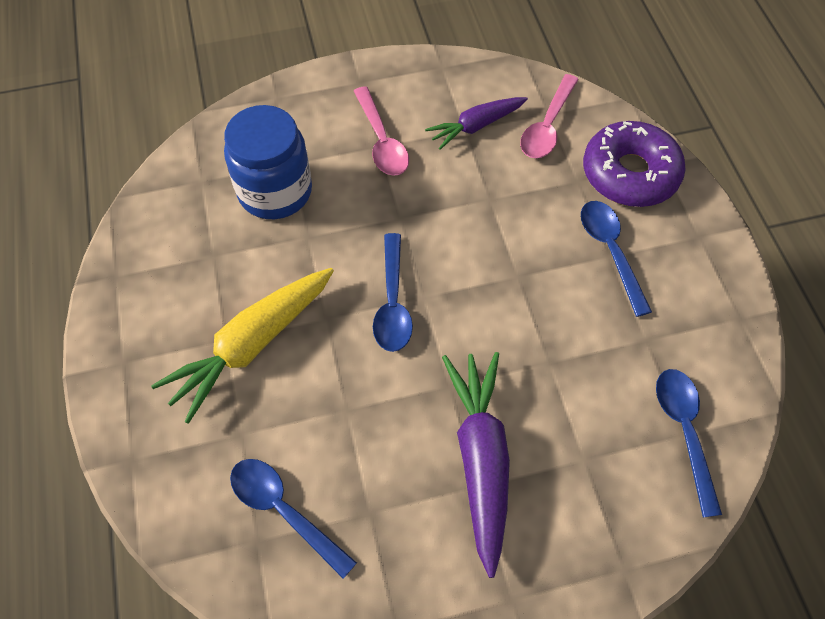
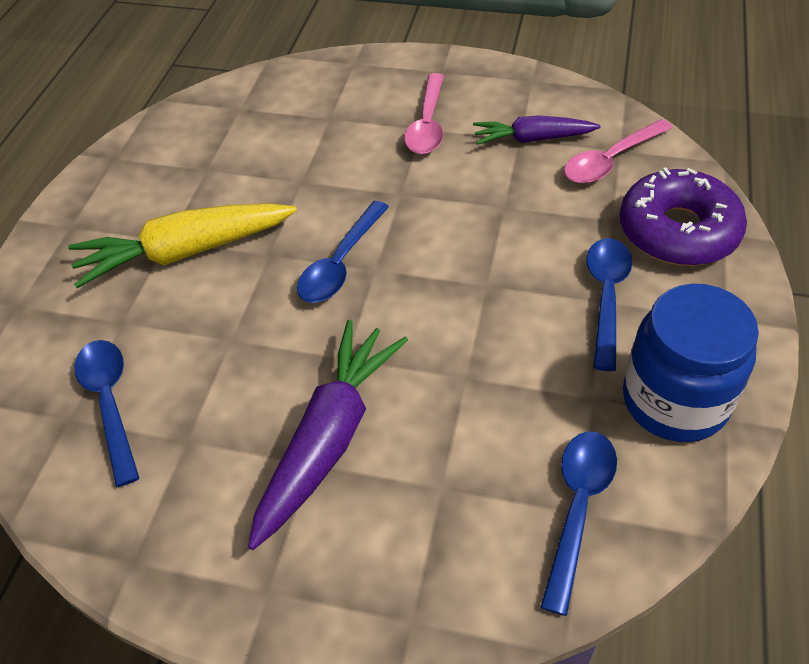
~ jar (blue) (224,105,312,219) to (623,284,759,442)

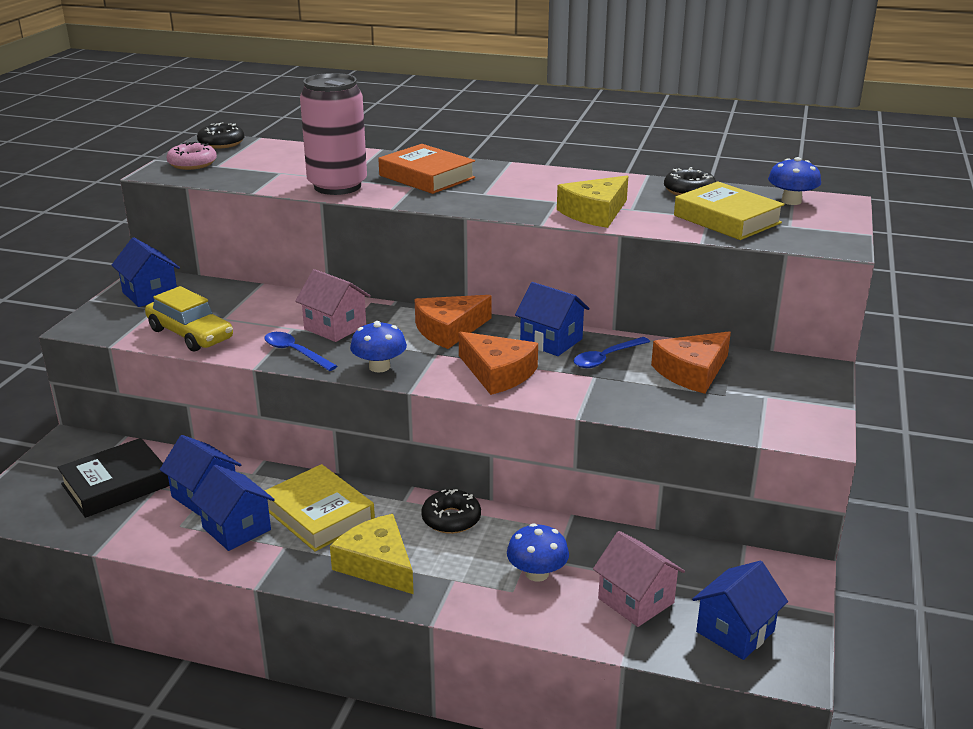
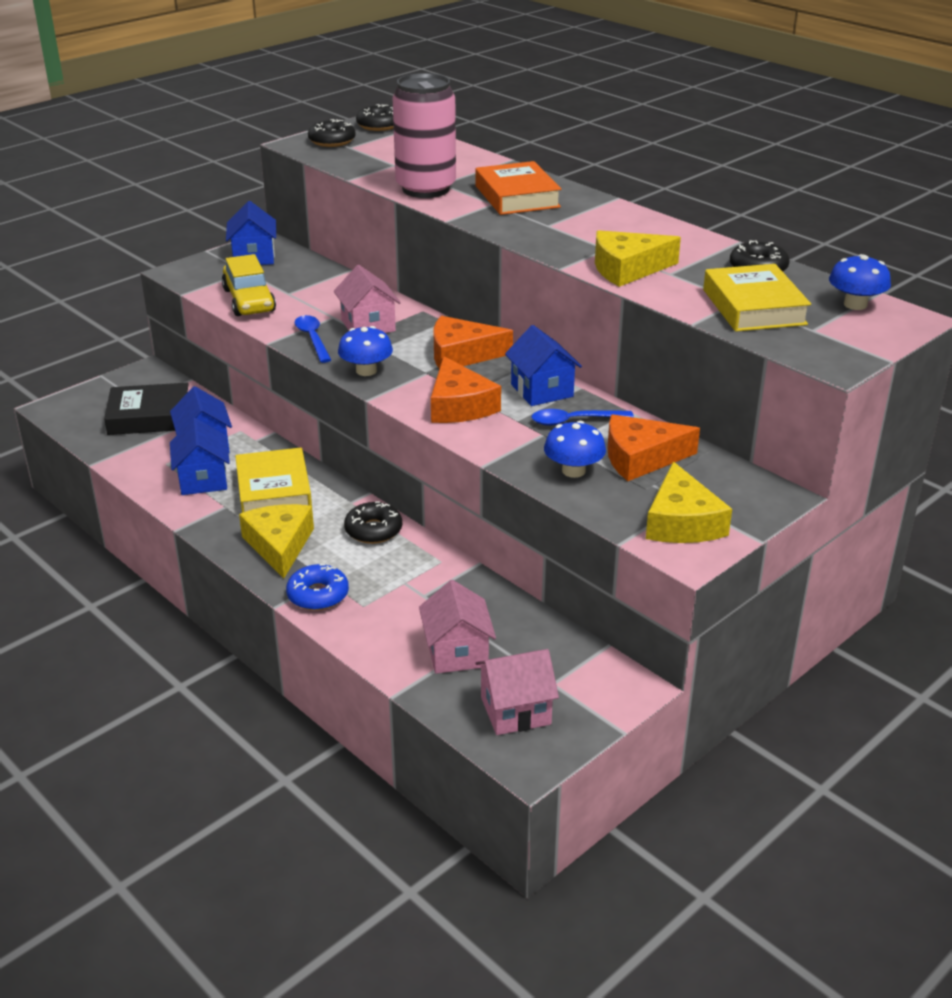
~ donut (pink) (166,142,217,170) to donut (black) (308,119,355,147)
~ mushroom (blue) (507,523,569,582) to (544,421,606,478)
~ house (blue) (692,561,788,660) to house (pink) (475,649,559,735)
+ donut (blue) (286,564,349,611)
+ cheese (yellow) (646,462,732,543)

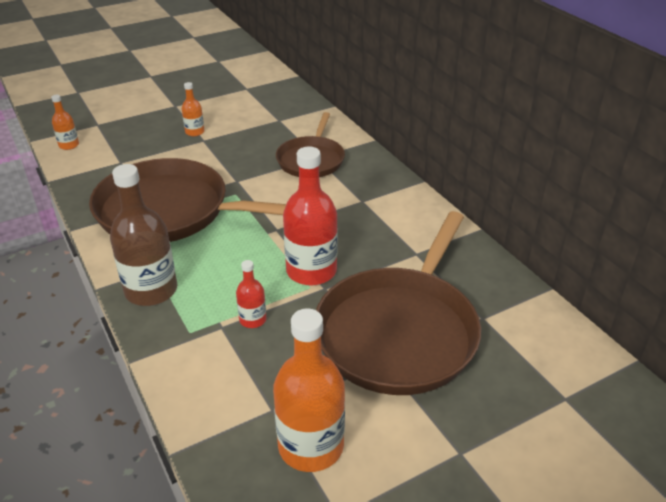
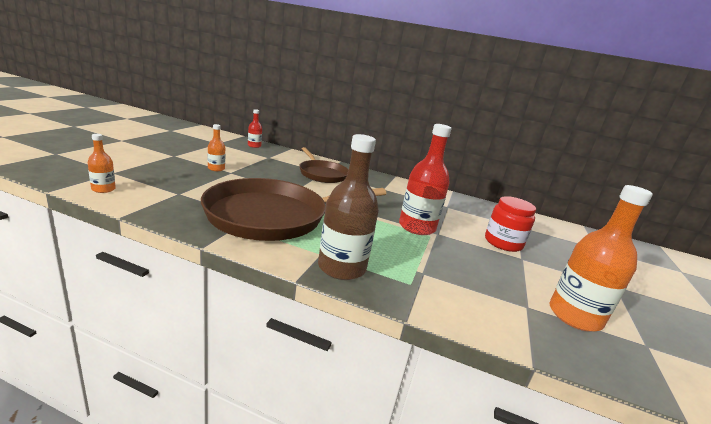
~ bottle (red) (236,260,266,328) to (248,109,262,148)
~ pan (brown) (316,211,481,395) to jar (red) (485,196,536,252)

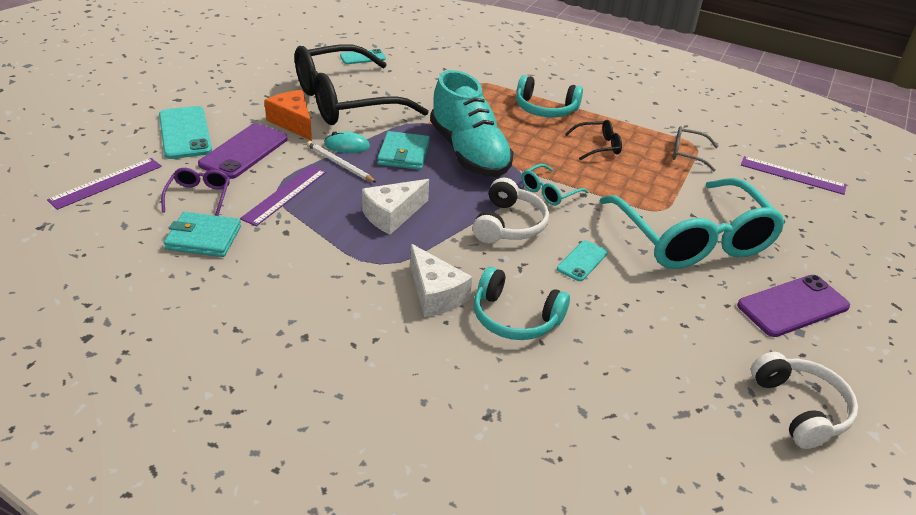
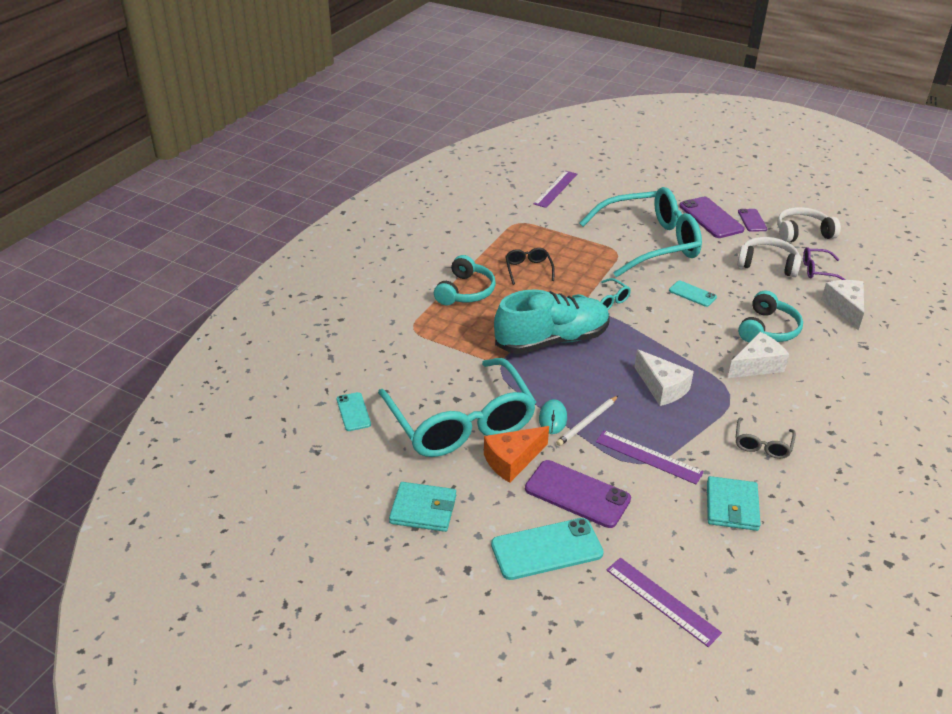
~ glasses (purple) (161,168,230,216) to (803,247,845,280)
~ glasses (black) (295,44,429,125) to glasses (turquoise) (378,358,536,457)
~ wallet (turquoise) (377,131,430,170) to (389,482,456,532)
~ headphones (white) (473,177,549,243) to (737,237,802,277)
~ glasses (grey) (672,126,718,172) to (736,418,796,459)
+ phone (purple) (738,209,767,232)
+ cheese (white) (821,280,864,330)

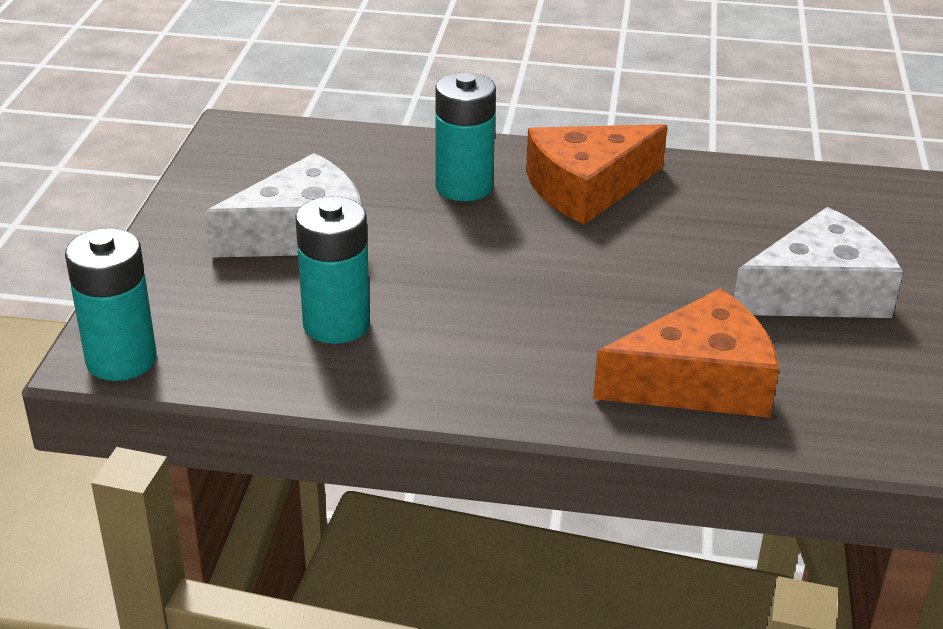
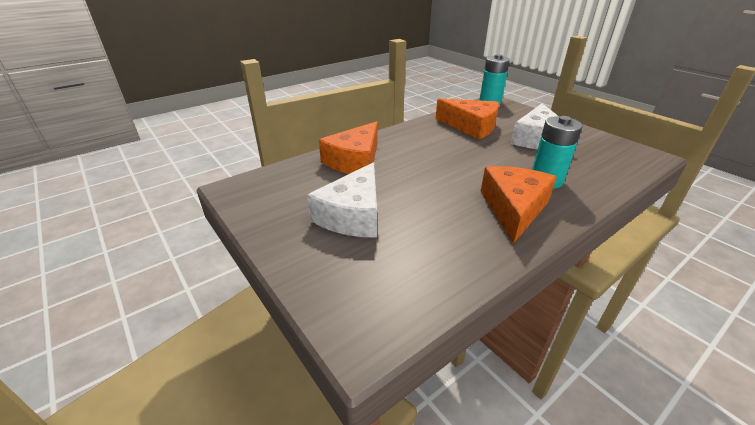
~ battery (turquoise) (295,196,370,344) to cheese (orange) (436,98,499,140)

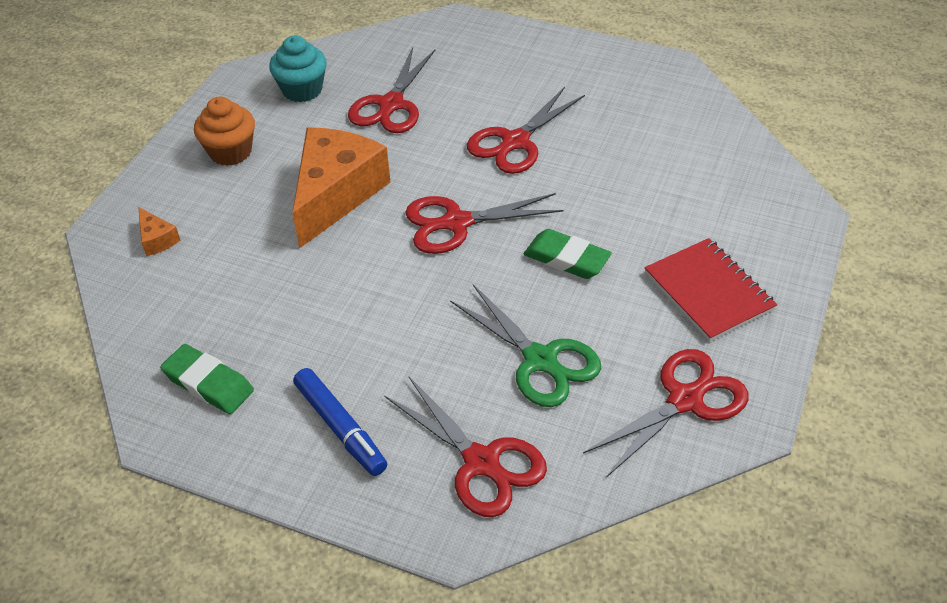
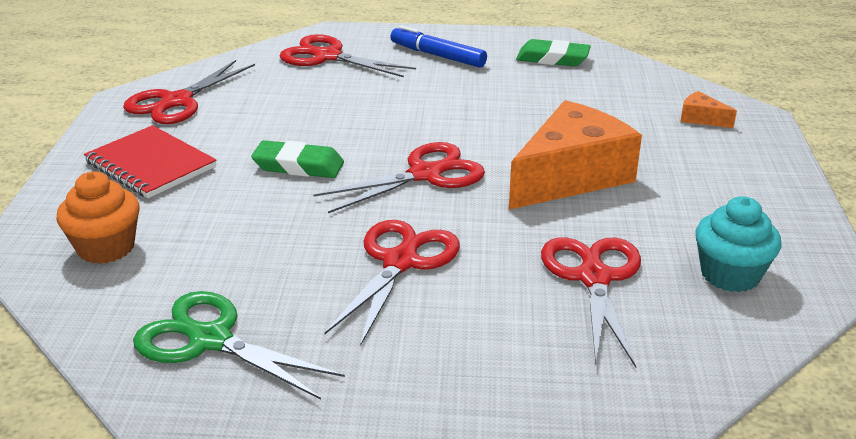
~ cupcake (orange) (194,96,255,166) to (57,172,140,264)
~ cheese (orange) (292,128,391,248) = (509,100,642,210) 135 degrees counterclockwise
~ scissors (green) (450,284,601,407) to (133,291,345,400)

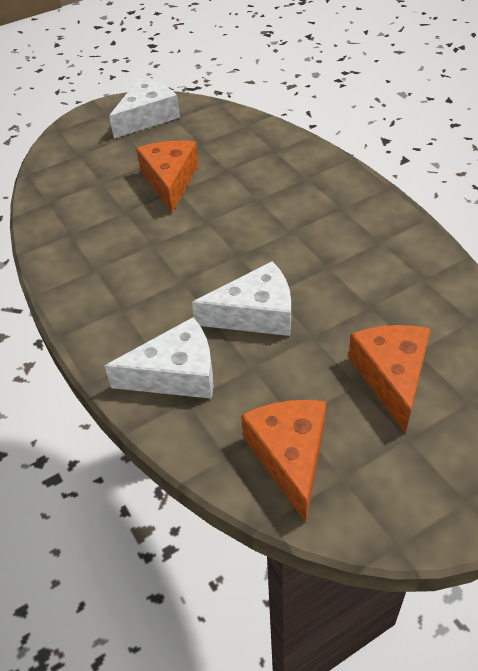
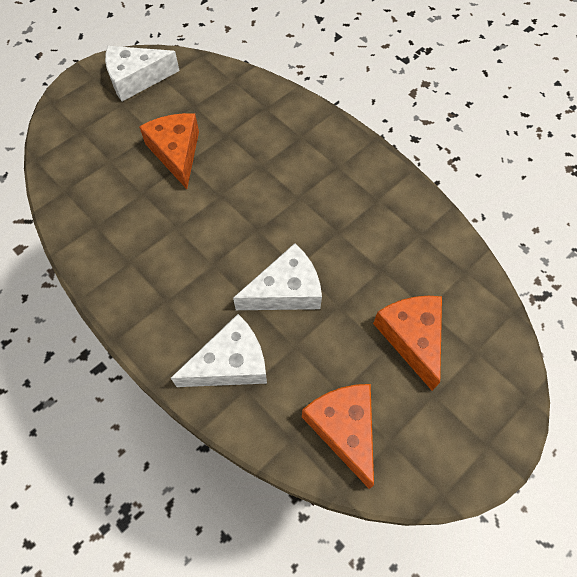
~ cheese (white) (109,78,180,139) = (105,46,180,101) 135 degrees counterclockwise

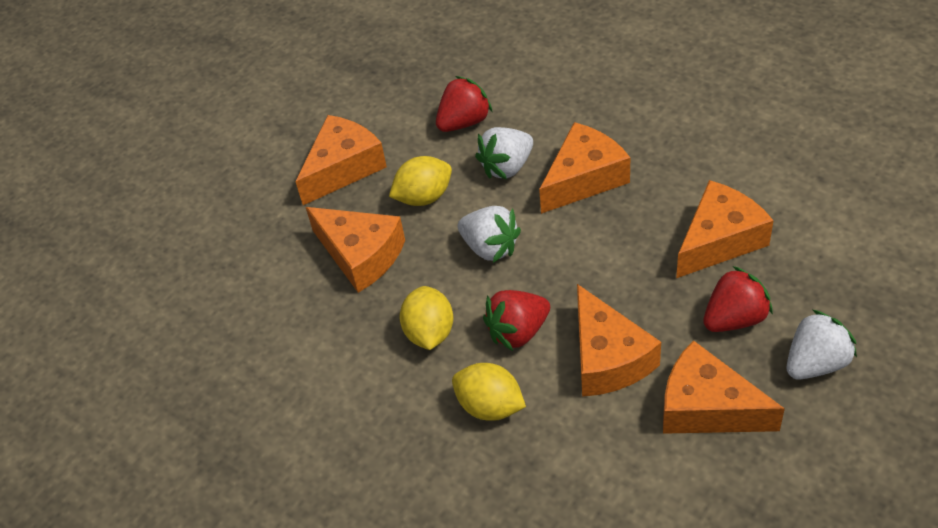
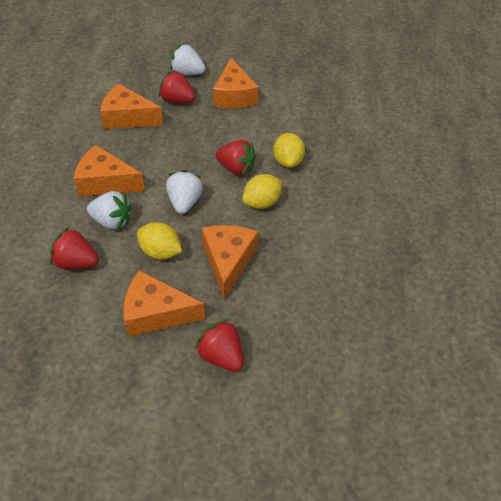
- cheese (orange) (577,284,661,397)
+ strawberry (red) (195,319,244,372)

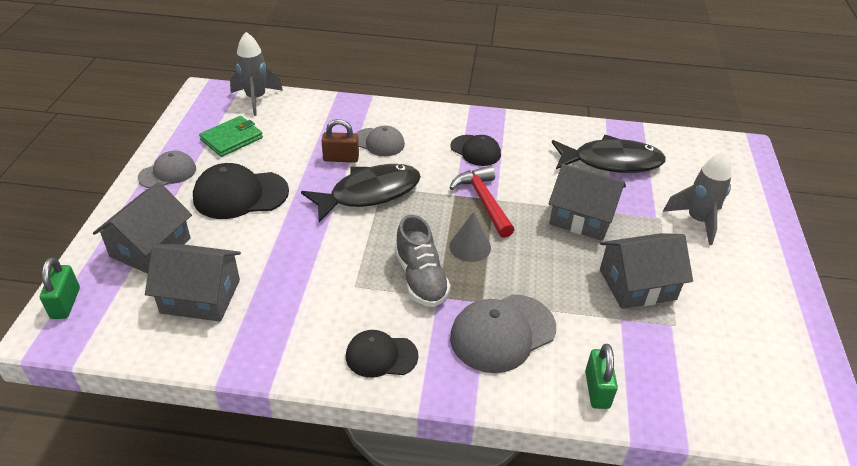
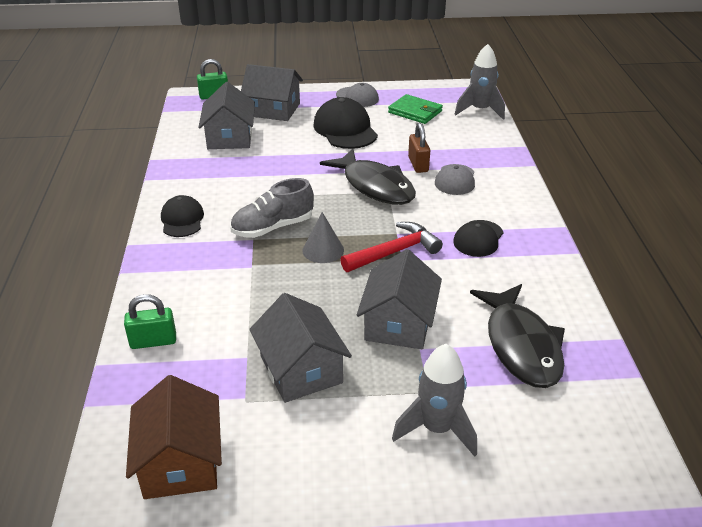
- cap (grey) (450,294,556,373)
+ house (brown) (126,375,222,499)

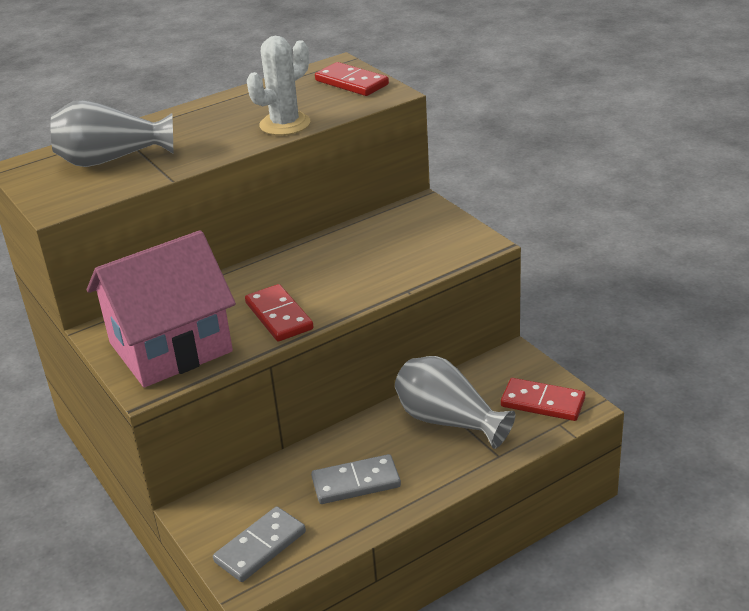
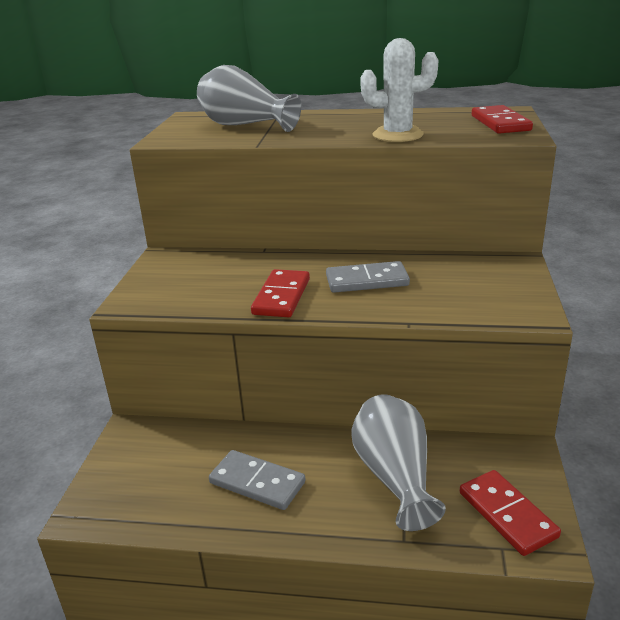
- house (pink) (87,230,236,387)
~ domino (grey) (213,506,306,582) to (326,261,410,293)

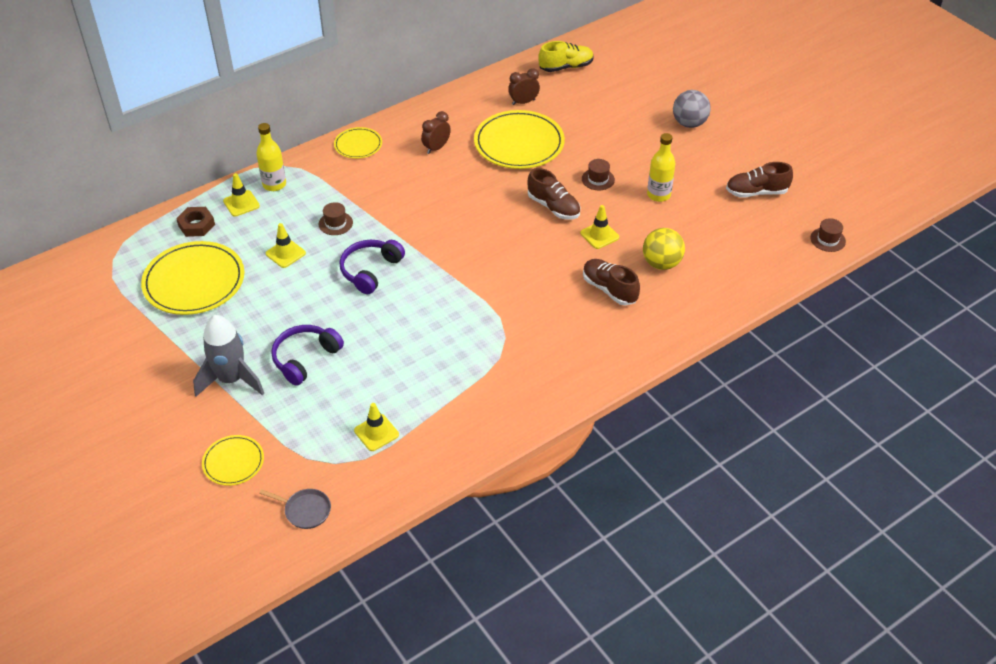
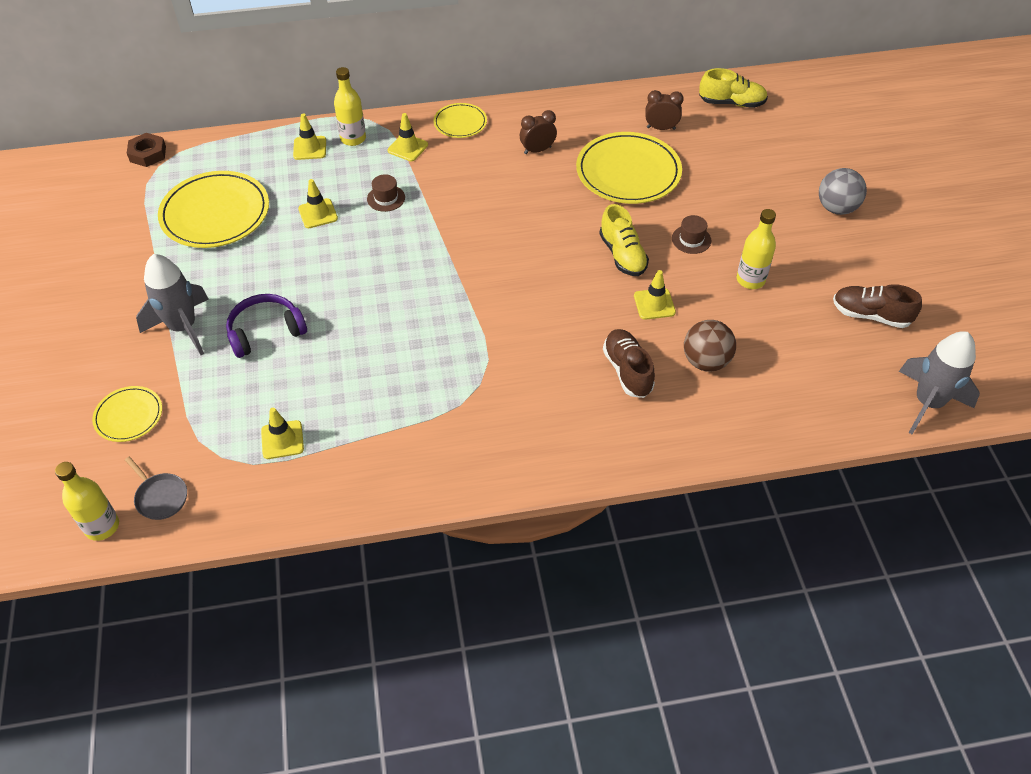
~ nut (brown) (176,207,215,237) to (127,133,166,167)
- headphones (purple) (340,240,405,294)
~ shoe (brown) (527,168,580,220) to shoe (yellow) (599,204,649,276)
~ ball (yellow) (643,228,685,270) to ball (brown) (684,320,736,372)
~ hat (brown) (810,218,846,252) to rocket (grey) (899,331,980,434)
+ bottle (yellow) (55,462,119,541)
+ traffic cone (yellow) (387,113,428,161)

